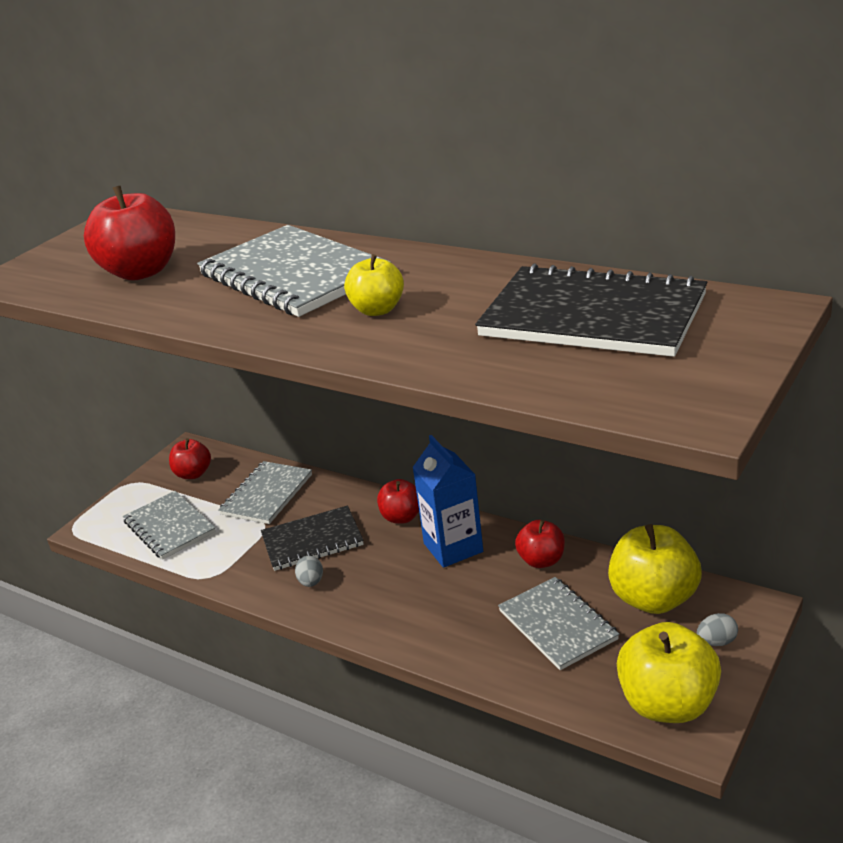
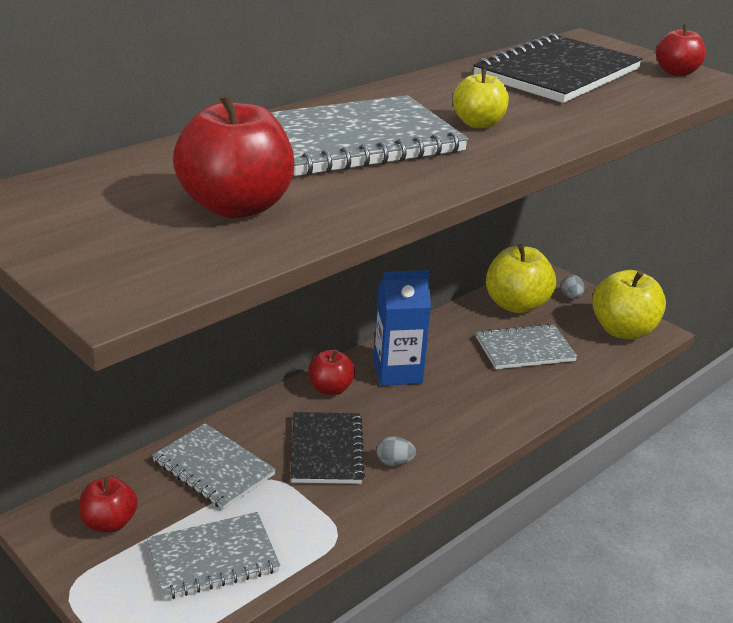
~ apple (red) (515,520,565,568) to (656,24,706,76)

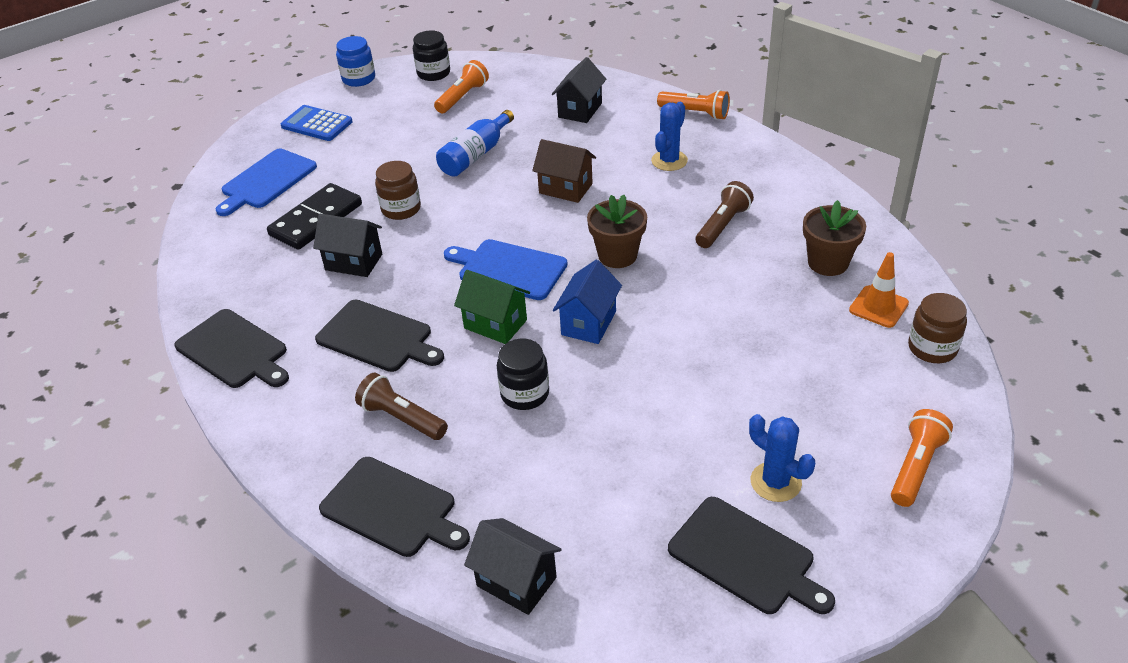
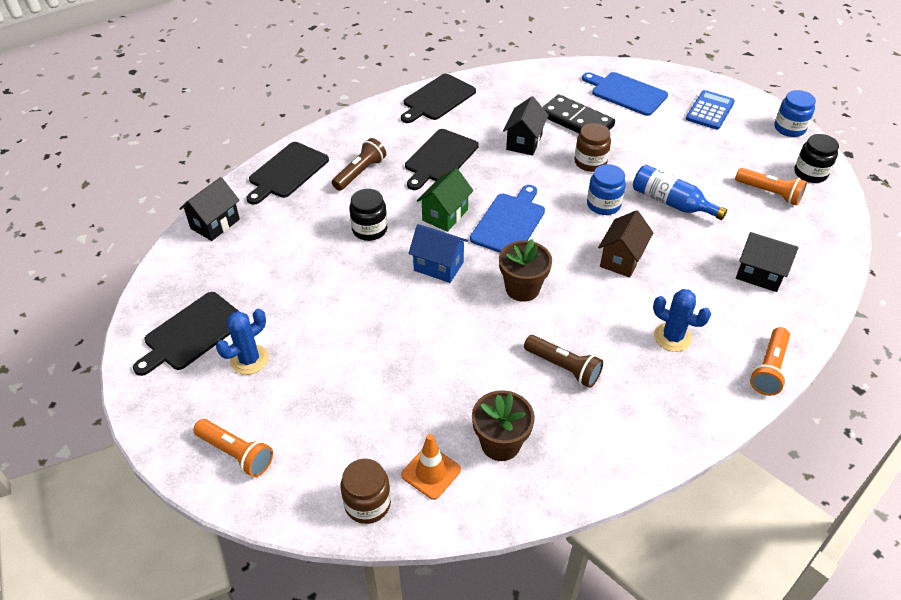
+ jar (blue) (587,164,626,215)

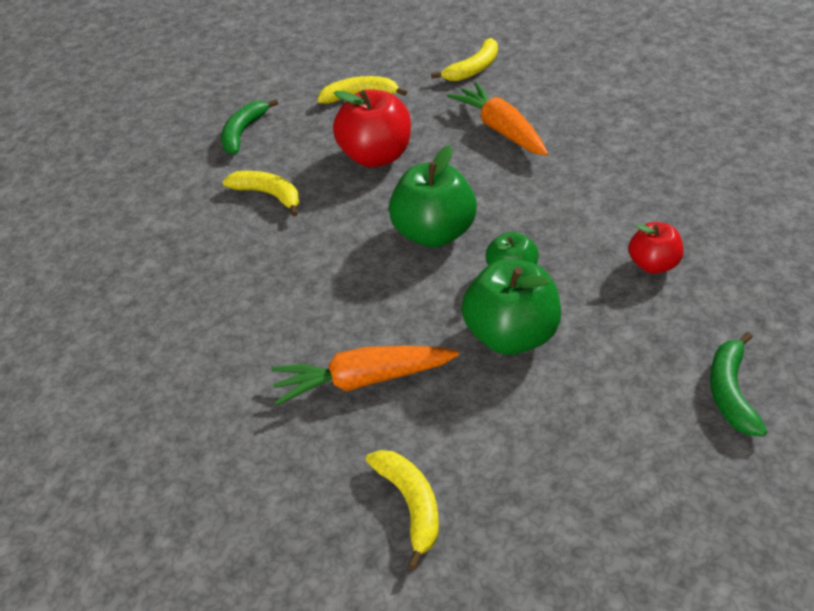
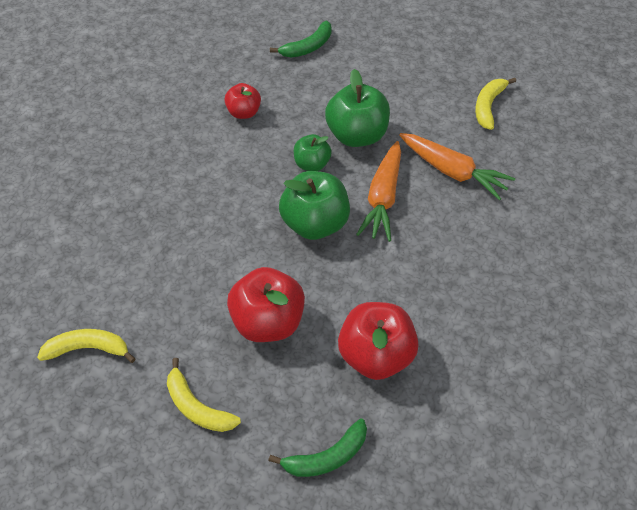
~ banana (yellow) (222,171,299,217) to apple (red) (338,302,419,380)
~ carrot (orange) (447,82,548,156) to (356,141,401,242)

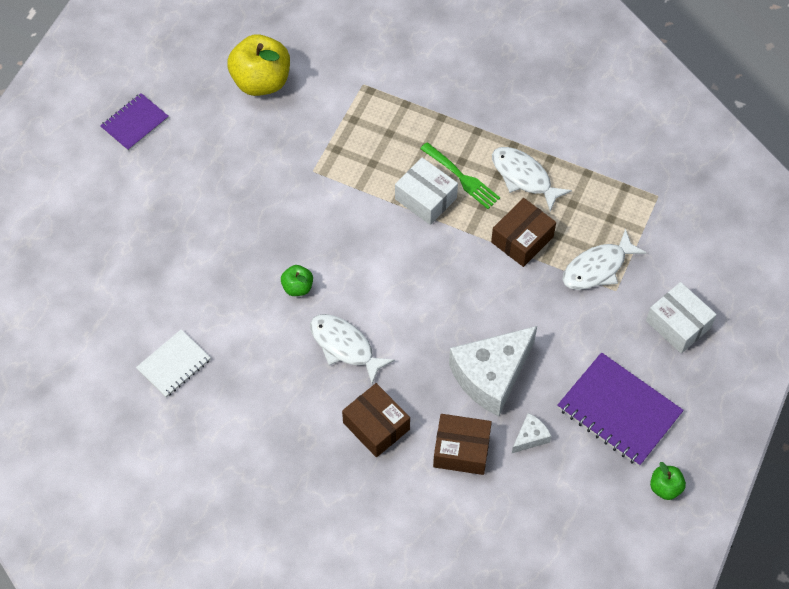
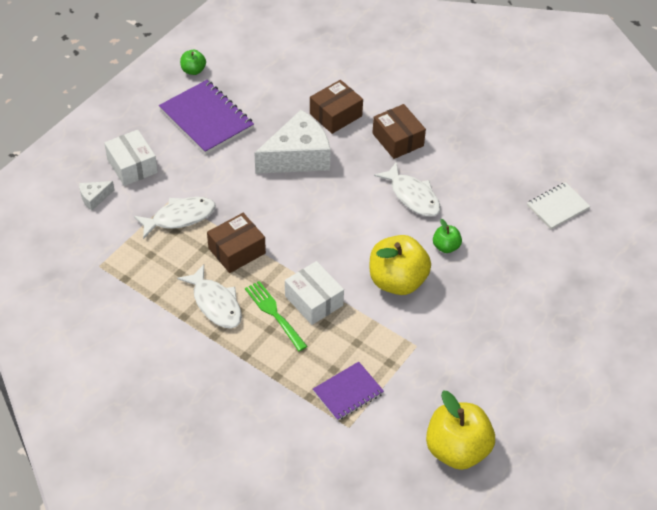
~ notebook (purple) (100,93,169,151) to (313,362,384,421)
~ box (brown) (433,414,492,475) = (310,80,363,134) 60 degrees counterclockwise
~ cheese (white) (512,413,551,453) to (79,181,114,210)
+ apple (yellow) (370,235,431,295)

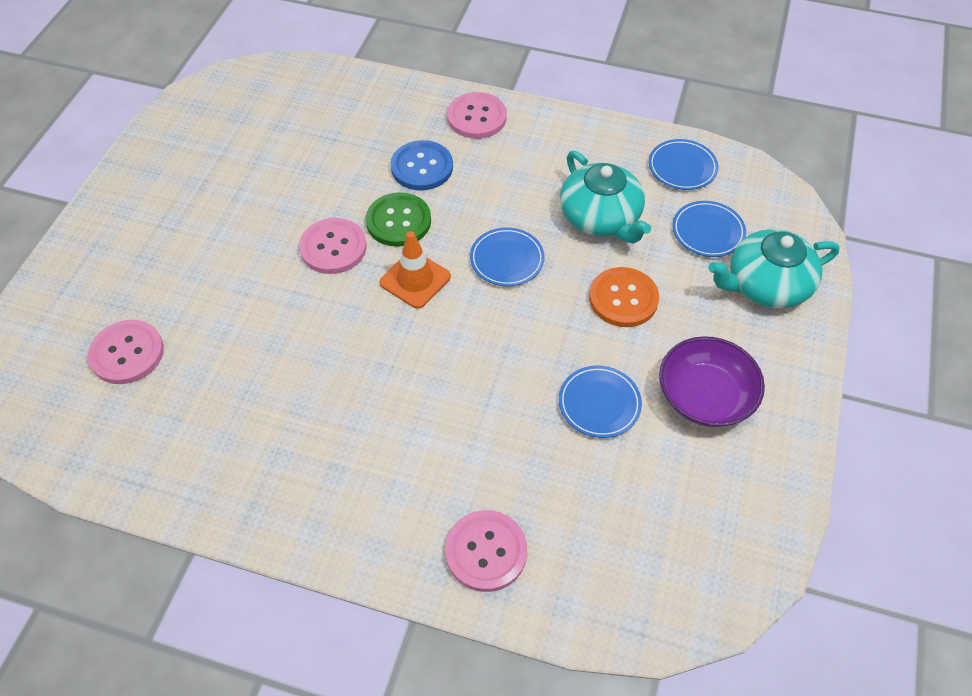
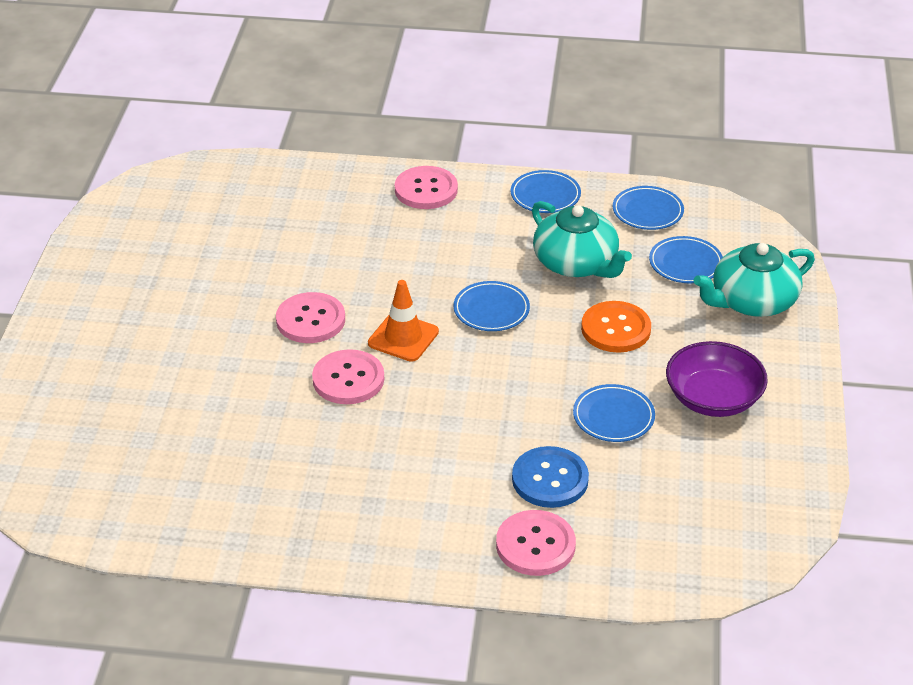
~ button (pink) (88,320,164,384) to (312,349,384,404)
- button (green) (366,192,431,247)
~ button (blue) (390,140,453,191) to (512,446,589,508)
+ plate (blue) (511,170,581,213)

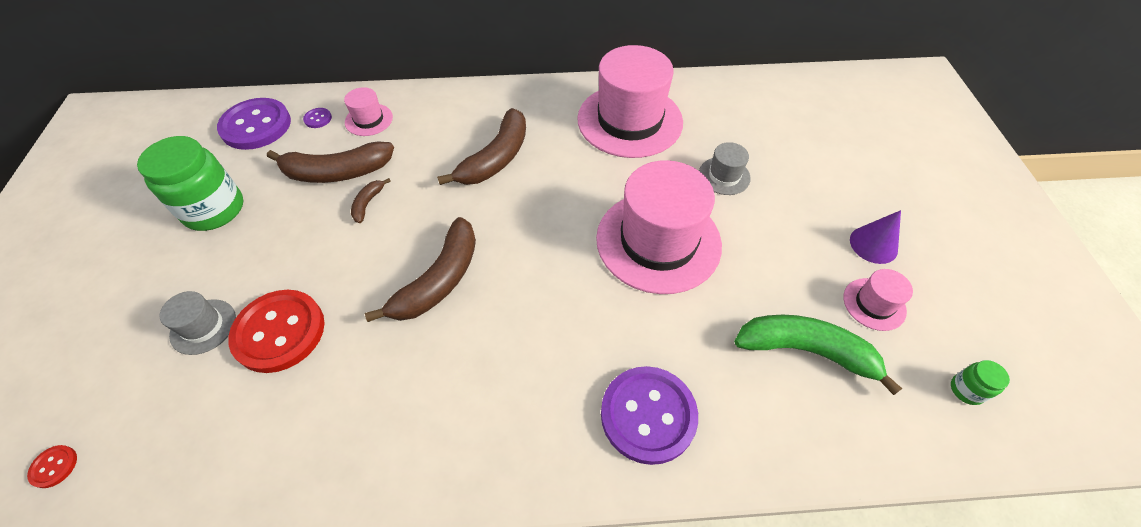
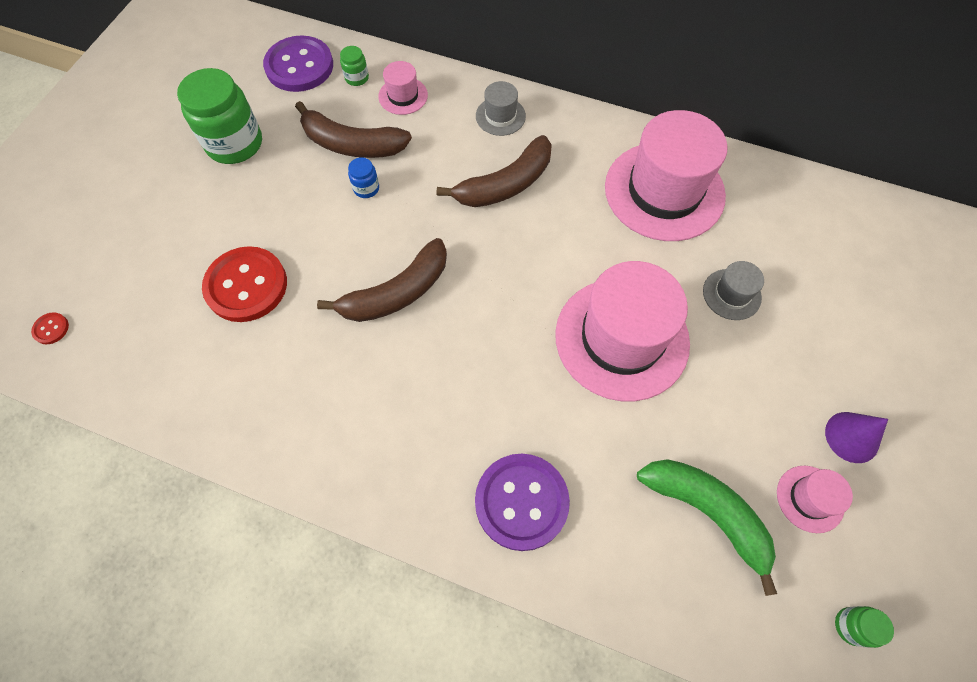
~ hat (grey) (160,291,236,355) to (476,81,526,136)
~ button (purple) (303,108,332,128) to jar (green) (340,46,369,86)
~ banana (brown) (351,178,391,223) to jar (blue) (348,157,379,198)

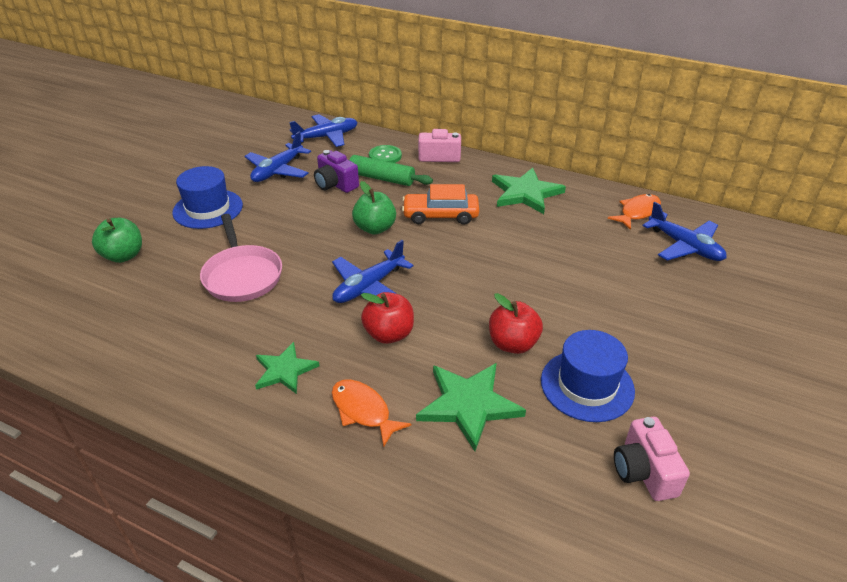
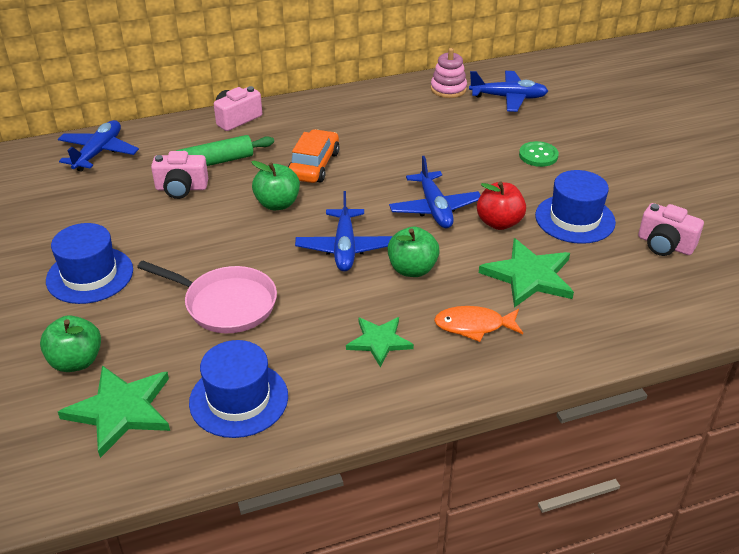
~ plane (blue) (245,132,311,182) to (389,156,481,228)
~ camera (purple) (314,150,359,193) to camera (pink) (151,151,208,199)
~ apple (red) (361,292,414,344) to apple (green) (387,227,440,277)
~ button (green) (369,145,402,163) to (519,141,559,167)
~ car (orange) (402,184,479,225) = (288,129,340,183) 150 degrees clockwise
~ star (green) (492,168,566,214) to (58,365,170,458)
~ fish (orange) (608,194,661,230) to stacking toy (pink) (431,48,467,98)
+ hat (blue) (189,340,288,438)

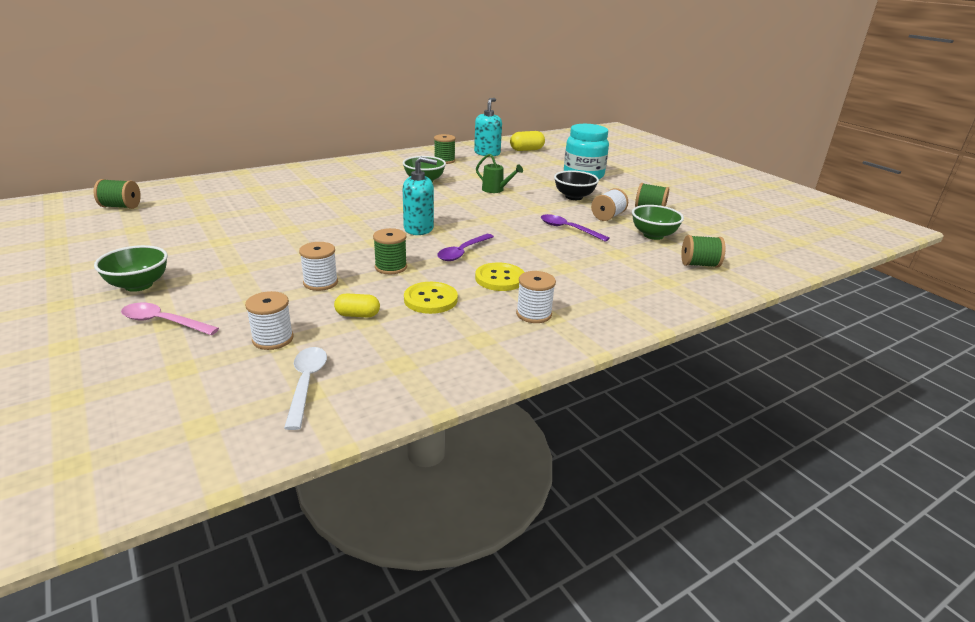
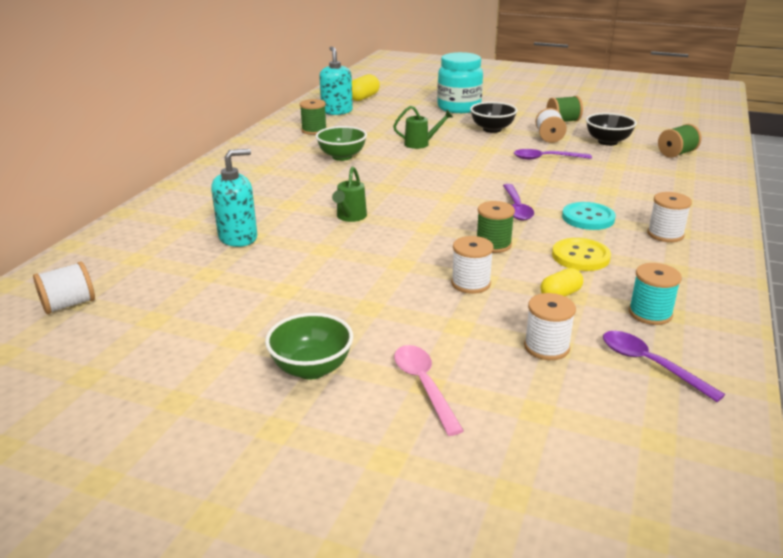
~ spool (green) (94,179,141,209) to spool (white) (33,261,95,314)
~ spoon (pink) (121,303,219,335) = (394,345,464,436) 90 degrees clockwise
~ spoon (white) (284,347,327,430) to spoon (purple) (603,331,725,402)
~ soap dispenser (turquoise) (403,156,437,235) to (211,149,257,247)
~ button (yellow) (475,263,524,291) to button (turquoise) (562,202,616,230)
~ bowl (green) (632,205,684,240) to bowl (black) (586,113,637,146)
+ watering can (green) (332,166,367,222)
+ spool (turquoise) (629,263,682,325)

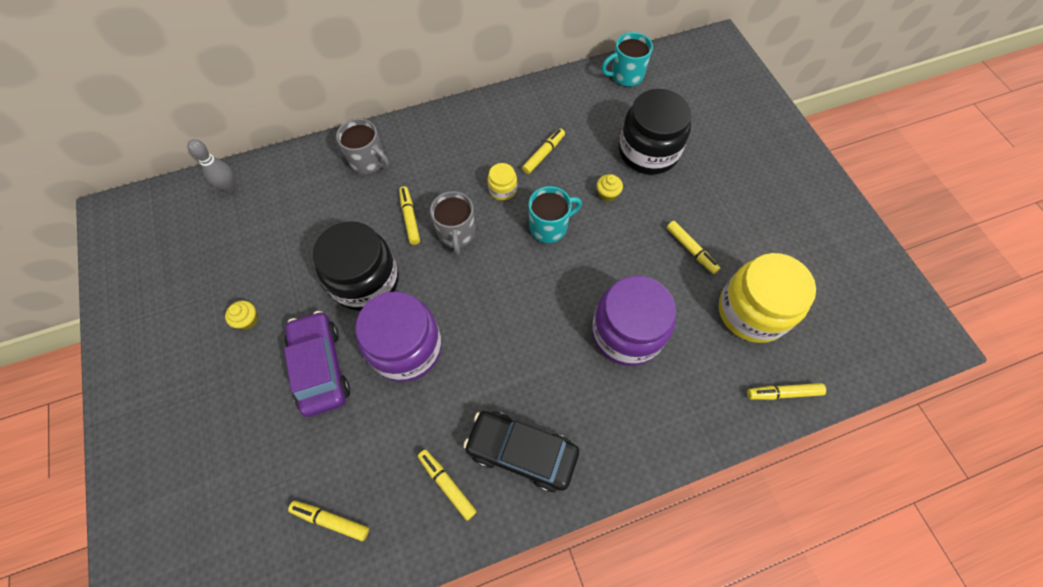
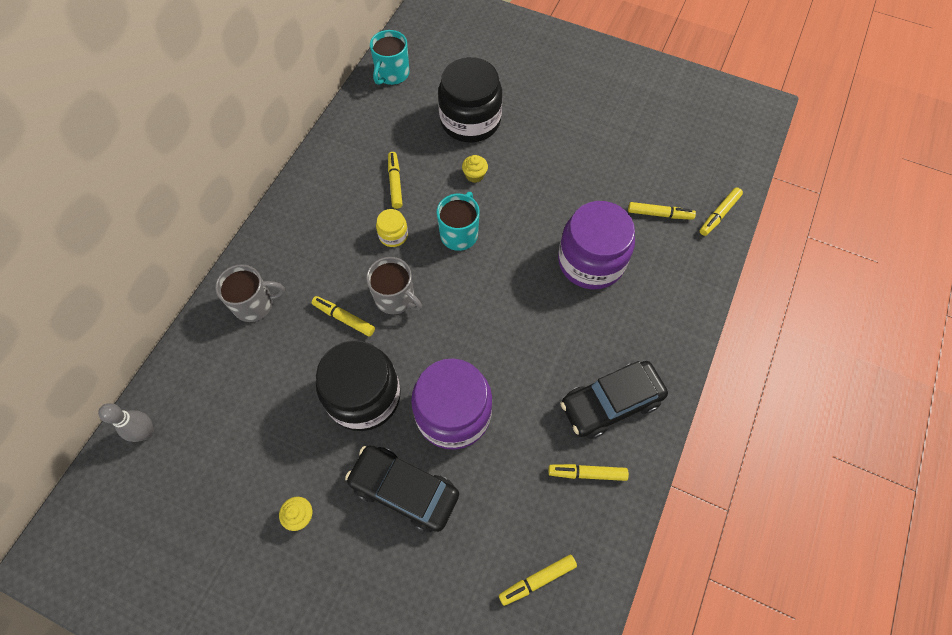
~ car (purple) (284,311,350,417) to car (black) (345,445,459,532)
~ marker (yellow) (666,221,720,274) to (628,202,696,220)
- jar (yellow) (719,253,816,343)

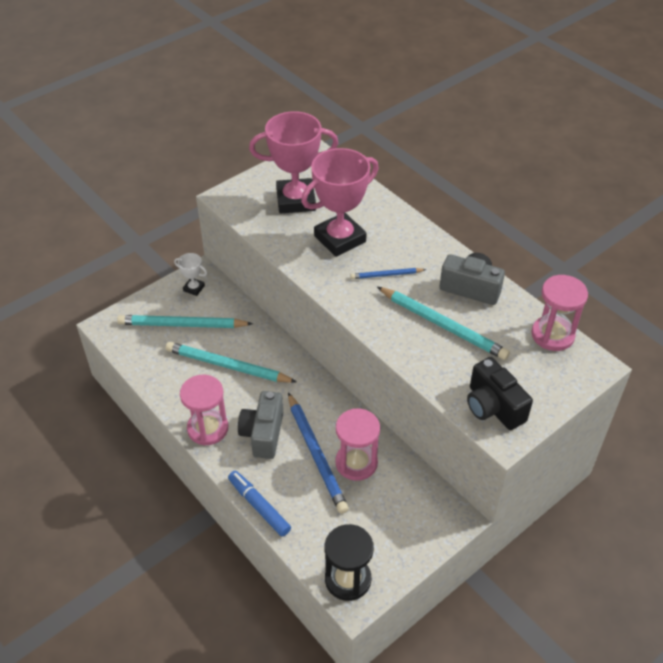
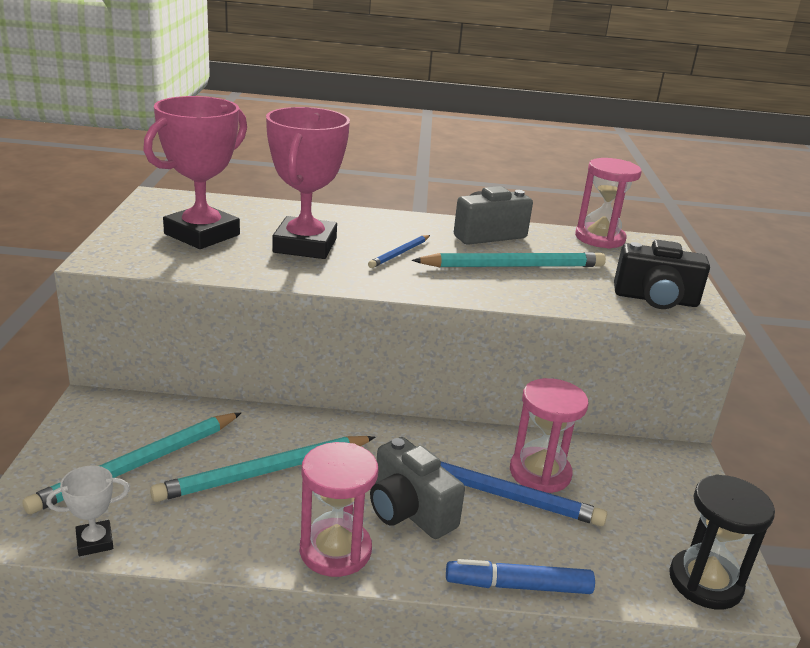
~ trophy (white) (174,253,207,296) to (46,466,130,556)

